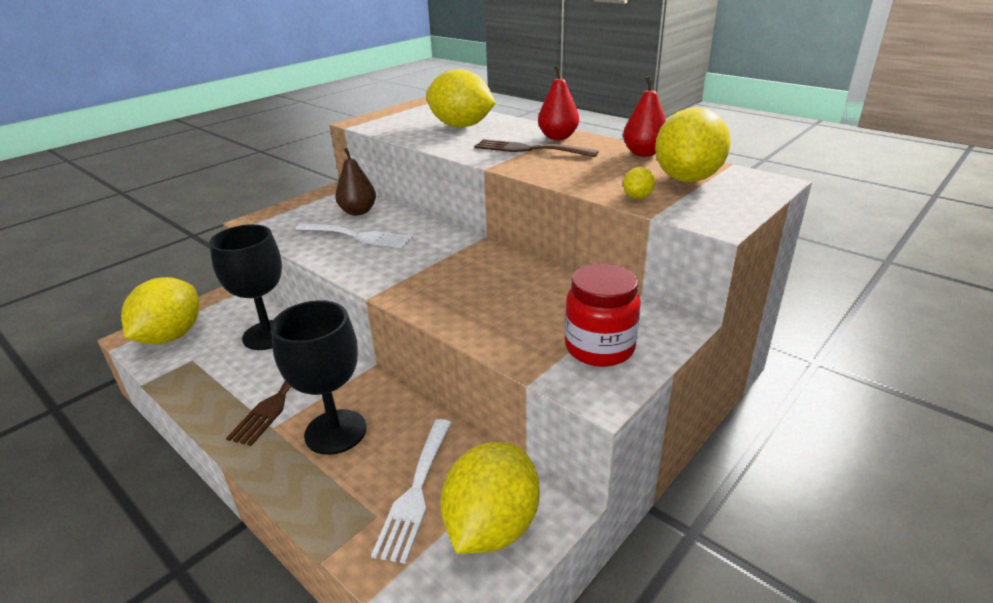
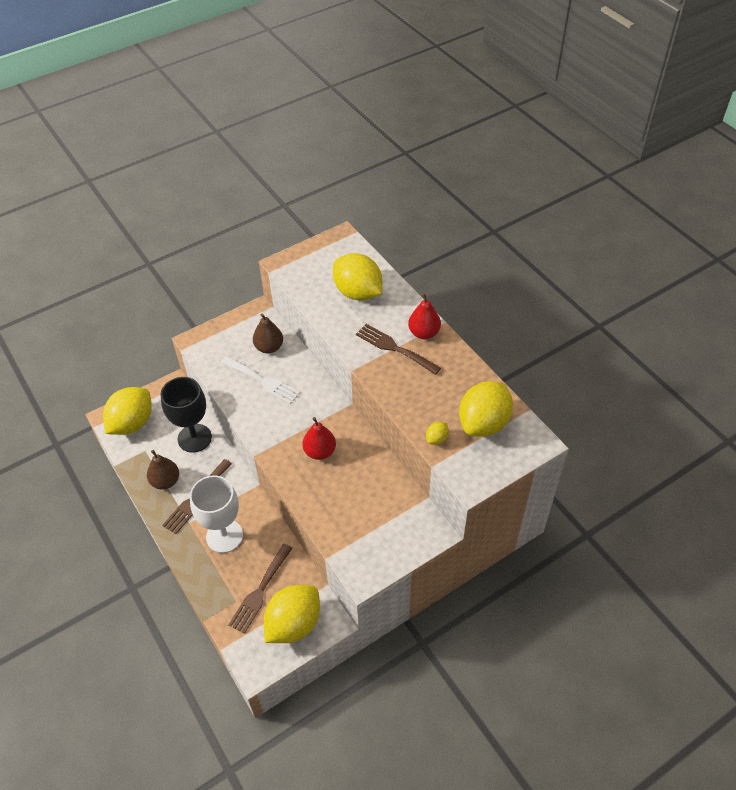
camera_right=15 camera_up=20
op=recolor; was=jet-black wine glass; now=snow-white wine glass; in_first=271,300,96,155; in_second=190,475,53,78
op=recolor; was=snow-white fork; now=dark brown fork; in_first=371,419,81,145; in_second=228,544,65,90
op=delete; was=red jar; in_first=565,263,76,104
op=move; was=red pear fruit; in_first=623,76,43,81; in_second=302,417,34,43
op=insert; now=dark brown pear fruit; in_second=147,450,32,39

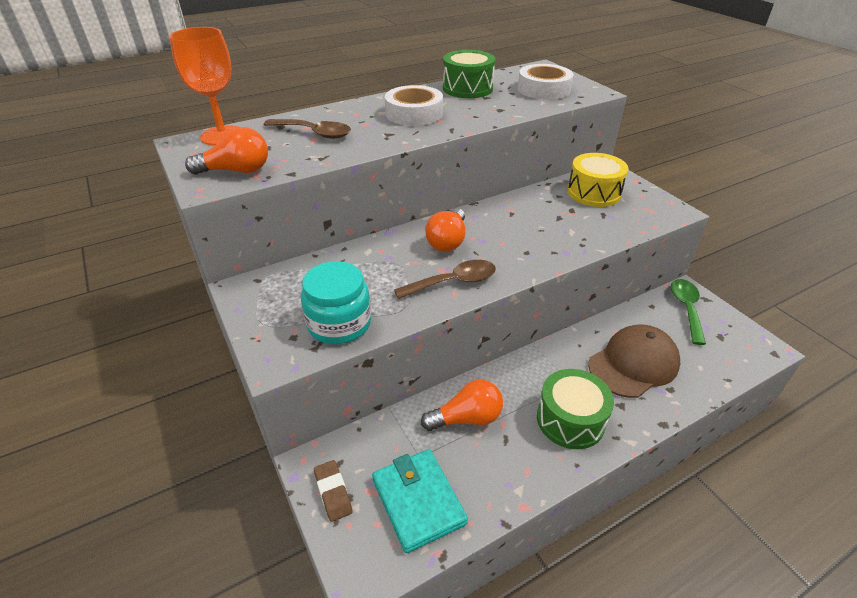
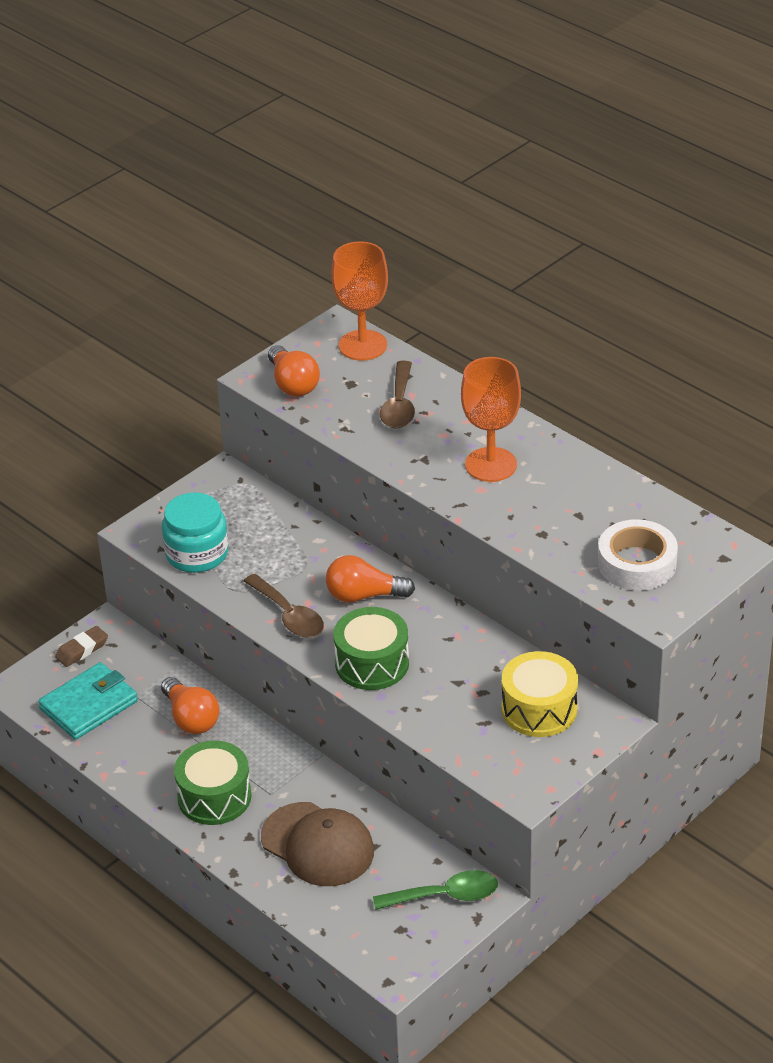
camera_right=75 camera_up=0
op=replace; was=snow-white sticky tape; now=orange-coloured wine glass; in_first=385,85,58,41; in_second=461,357,60,125
op=move; was=emerald snare drum; in_first=443,50,52,48; in_second=333,607,76,83

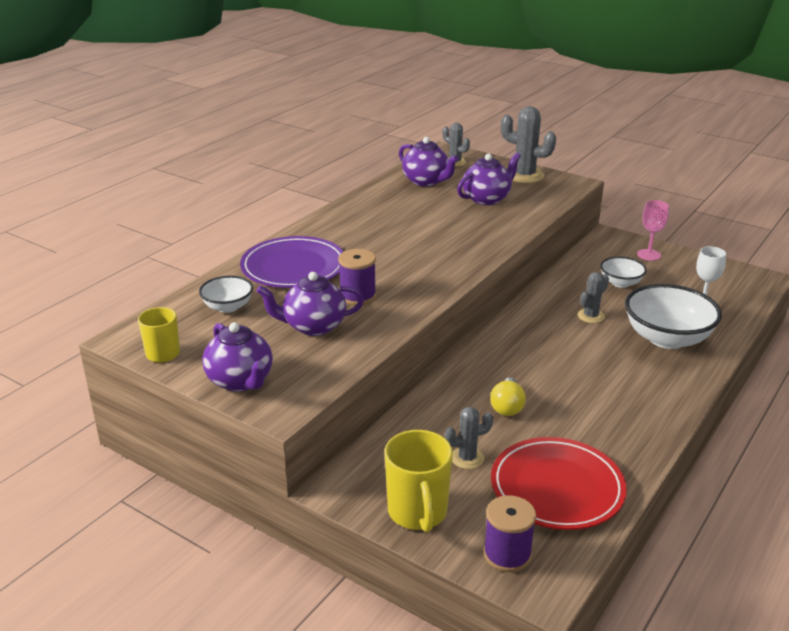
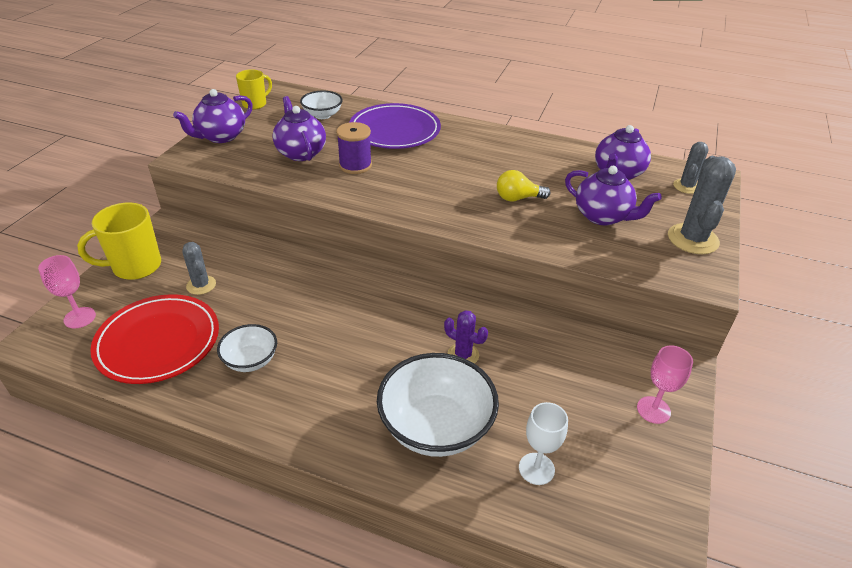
camera_right=75 camera_up=10
op=replace; was=violet bobbin; now=rose-pink wine glass; in_first=484,495,52,77; in_second=38,255,58,73
op=move; was=yellow bulb; in_first=490,377,36,39; in_second=497,170,54,31
op=recolor; was=grey prickly plant; now=violet prickly plant; in_first=578,272,31,51; in_second=444,310,44,54
op=move; was=snow-white serving bowl; in_first=600,257,47,31; in_second=217,324,60,48

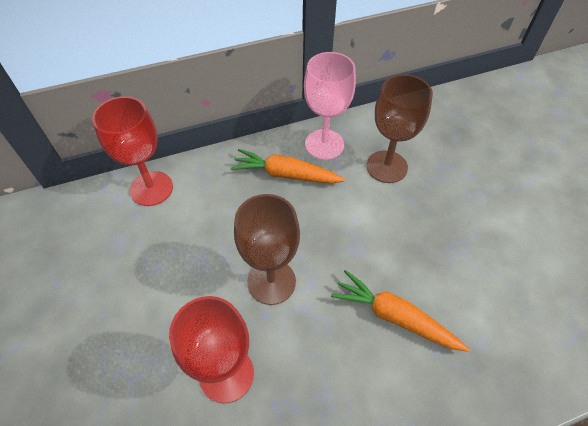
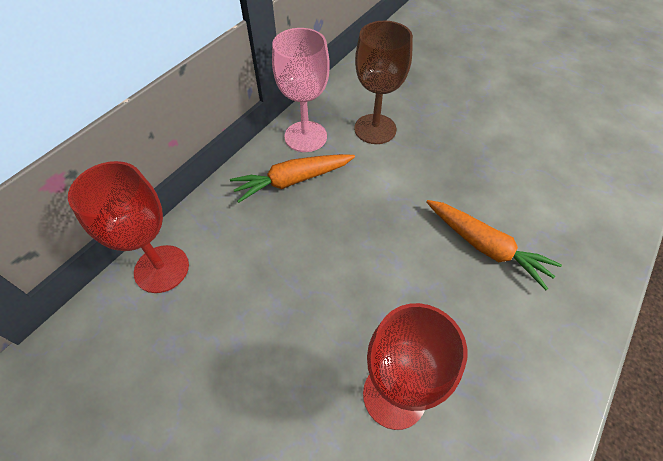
camera_right=-35 camera_up=0
op=delete; was=dark brown wine glass; in_first=234,194,66,111
op=rotate; was=orange-coloured root vegetable; in_first=331,270,139,82; in_second=426,200,136,90; clockwise=-135

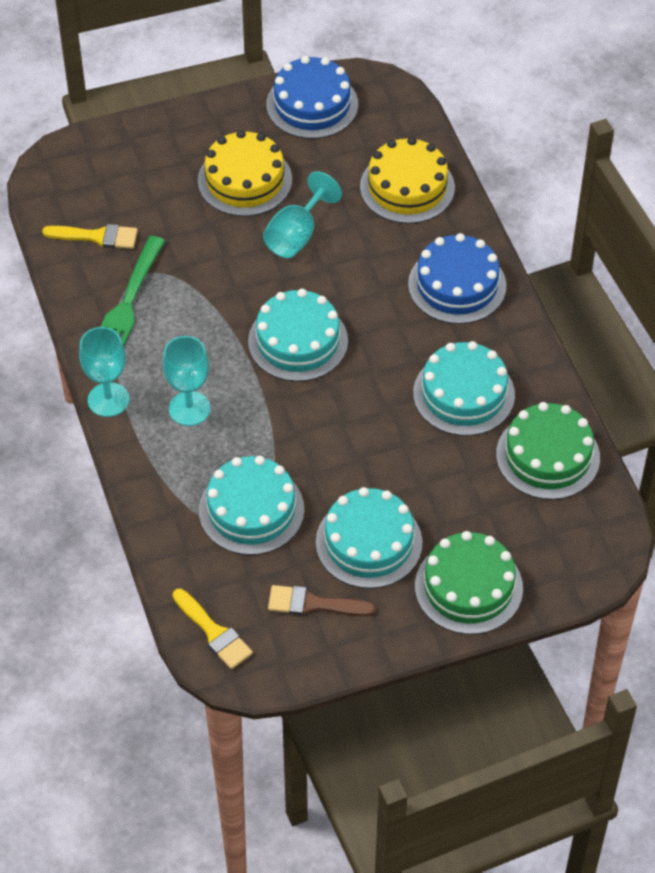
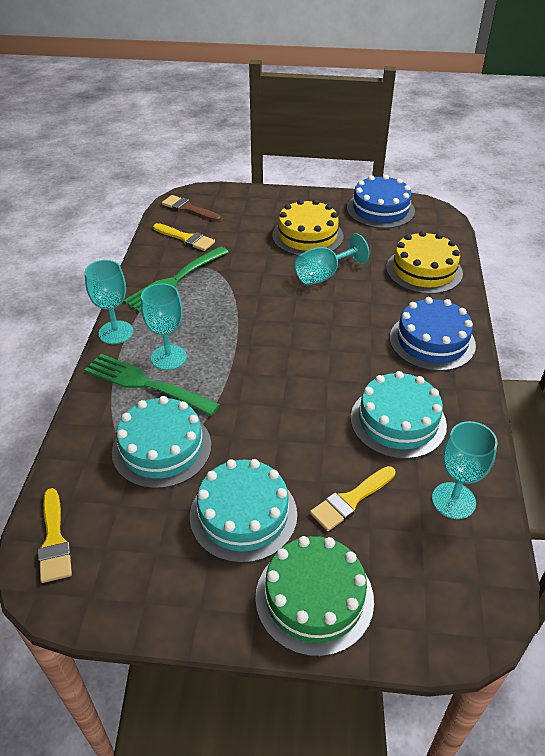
camera_right=25 camera_up=-10
op=delete; was=turquoise layer cake; in_first=248,289,100,93
op=move; was=dark brown paint brush; in_first=268,585,107,31; in_second=162,195,59,26
op=replace; was=emerald layer cake; now=turquoise wine glass; in_first=496,402,104,98; in_second=432,421,66,98
op=insert; now=emerald fork; in_second=85,354,135,62
op=insert; now=yellow paint brush; in_second=310,466,86,65

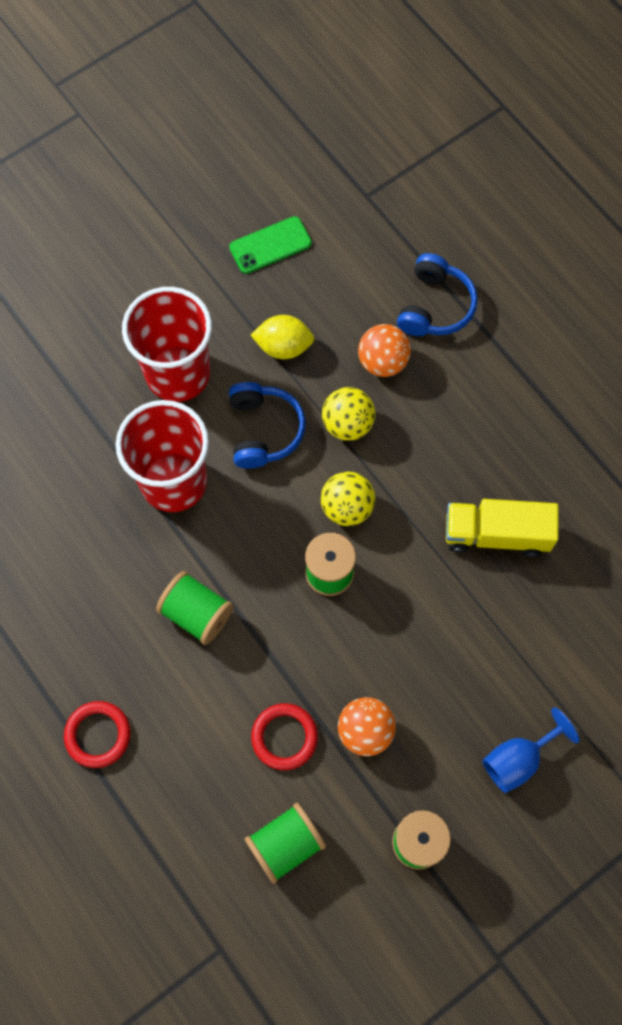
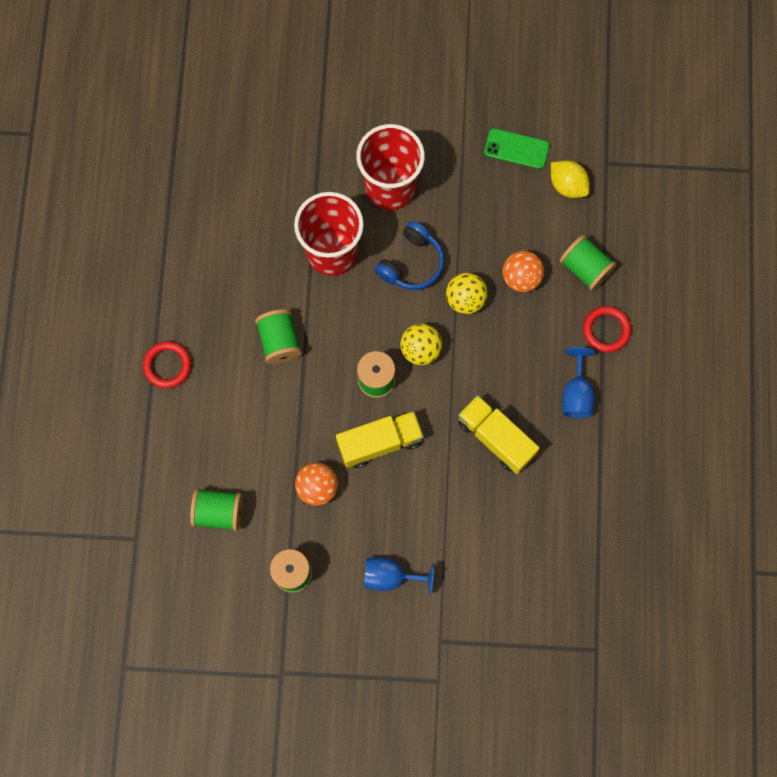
camera_right=40 camera_up=5
op=move; was=yellow lemon; in_first=251,315,63,44; in_second=551,161,39,37
op=move; was=red torus; in_first=251,703,67,67; in_second=583,306,48,47
op=replace; was=royal blue over-ear headphones; now=emerald bobbin; in_first=397,253,81,83; in_second=559,235,58,56
op=insert; now=yellow toy truck; in_second=336,411,88,57
op=insert; now=royal blue wine glass; in_second=562,347,33,71

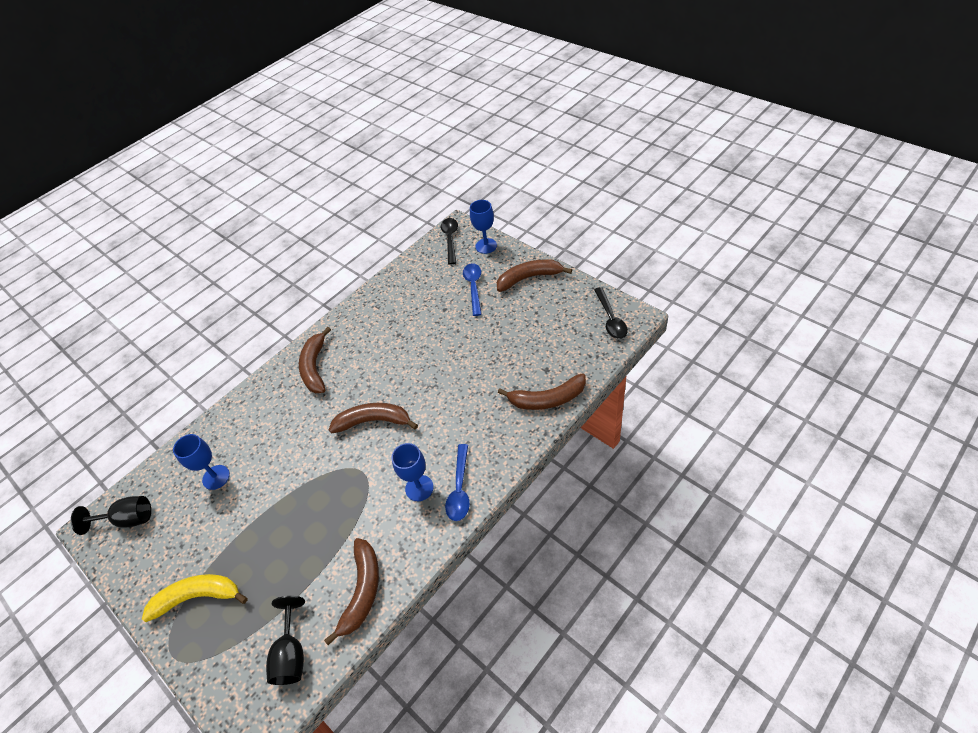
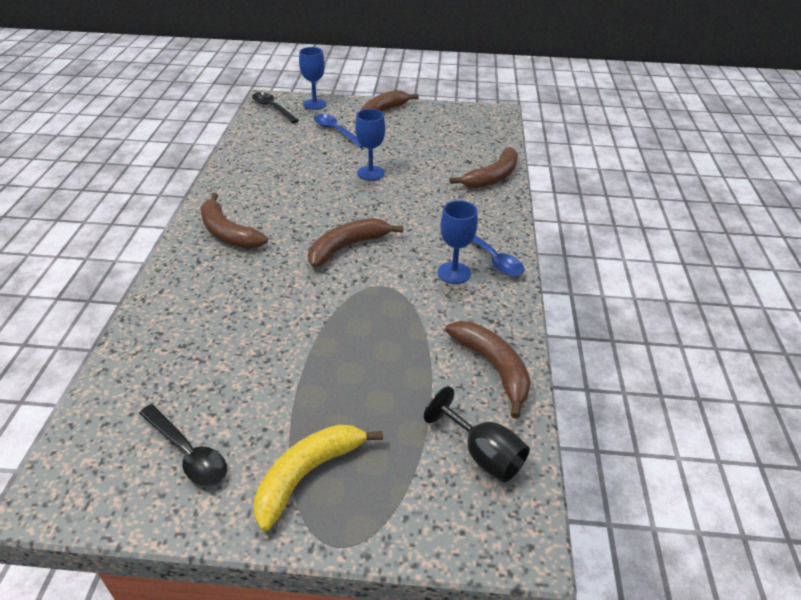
camera_right=-45 camera_up=-10
op=delete; was=jet-black wine glass; in_first=71,496,80,39
op=move; was=royal blue wine glass; in_first=173,434,57,56; in_second=355,109,30,72
op=move; was=jet-black tablespoon; in_first=594,287,34,52; in_second=139,404,88,82

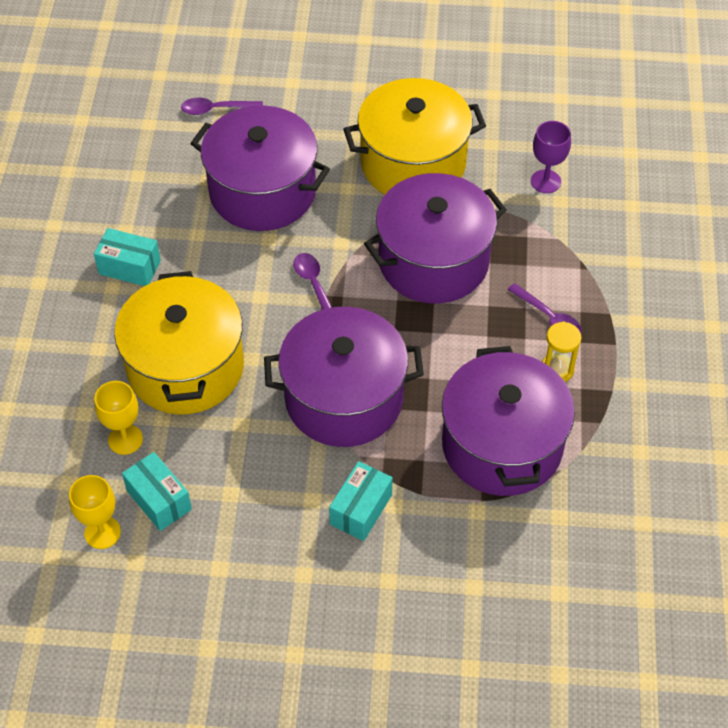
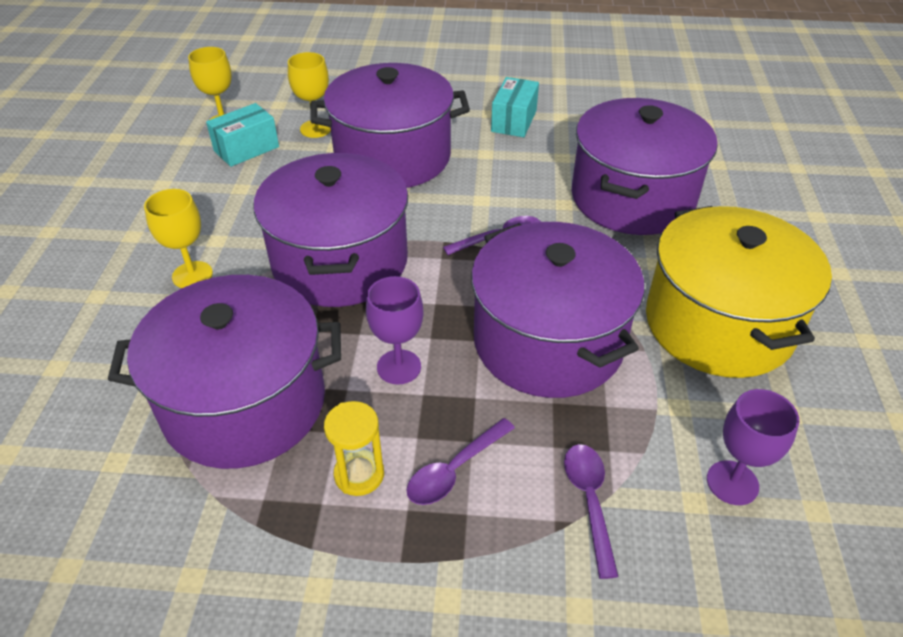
camera_right=90 camera_up=-10
op=recolor; was=yellow stockpot; now=violet stockpot; in_first=114,271,130,143; in_second=310,63,160,125
op=move; was=violet tablespoon; in_first=181,98,82,17; in_second=564,444,55,135
op=replace; was=turquoise box; now=yellow wine glass; in_first=329,461,64,80; in_second=144,189,69,99
op=insert; now=violet wine glass; in_second=366,276,58,109

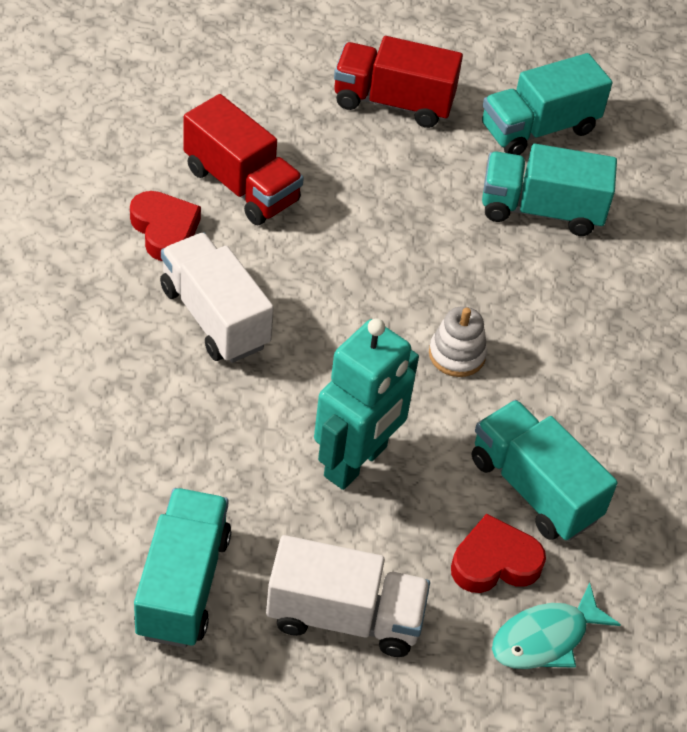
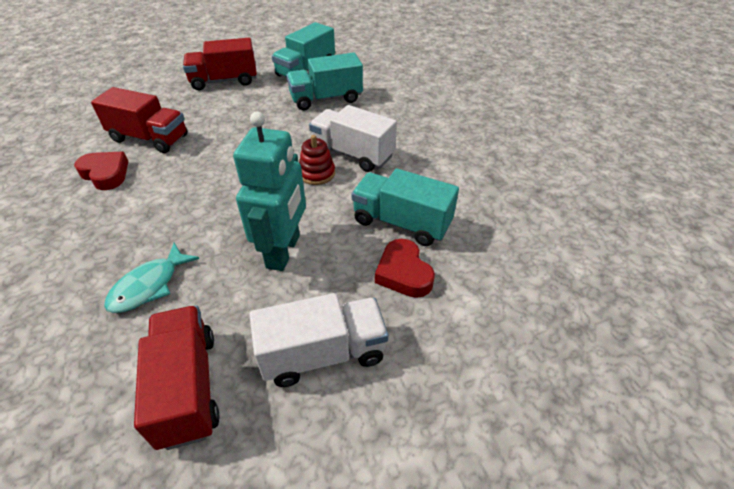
camera_right=-20 camera_up=-5
op=recolor; was=turquoise toy truck; now=red toy truck; in_first=134,488,97,160; in_second=134,306,85,144
op=move; was=snow-white toy truck; in_first=160,233,114,130; in_second=309,105,88,67
op=recolor; was=snow-white stacking toy; now=red stacking toy; in_first=429,306,58,71; in_second=299,135,36,50
op=rotate; was=red heart; in_first=451,513,95,80; in_second=375,239,60,59; clockwise=-75
op=move; was=turquoise fish figure; in_first=492,583,129,86; in_second=104,243,95,70

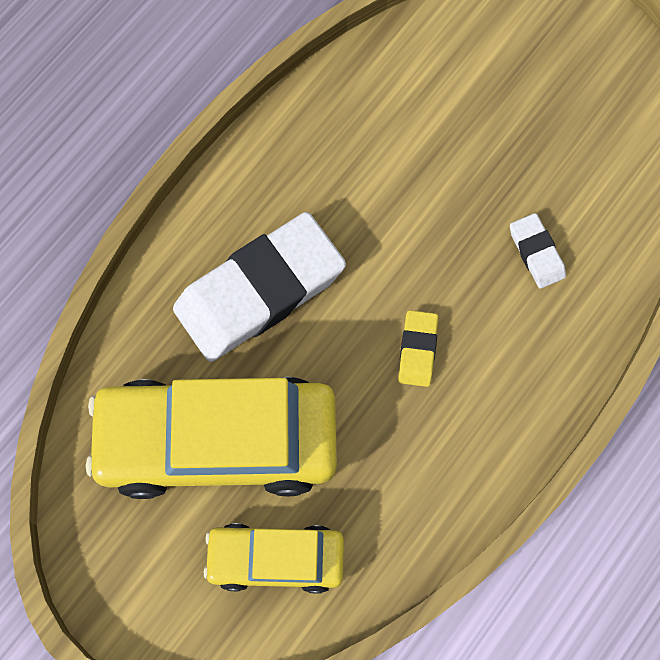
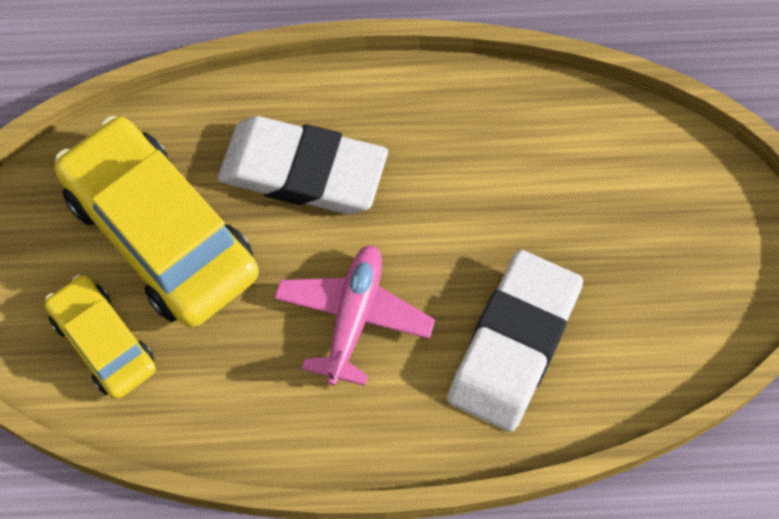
camera_right=50 camera_up=-5
op=replace; was=yellow eraser; now=rose-pink plane; in_first=398,310,40,77; in_second=274,245,161,141
op=resize; was=snow-white eraser; in_first=510,213,56,76; in_second=447,250,136,182; ratio=2.3

